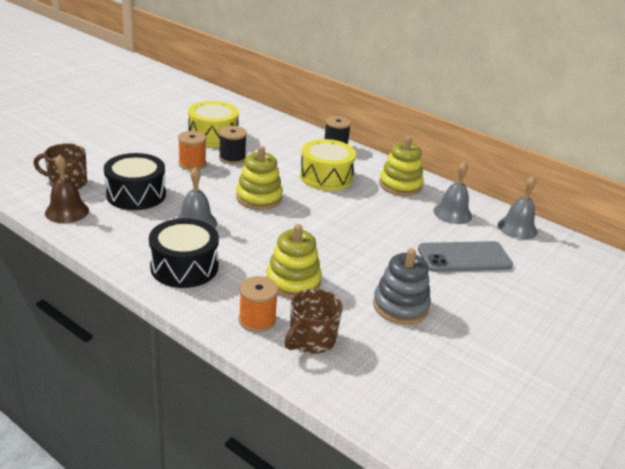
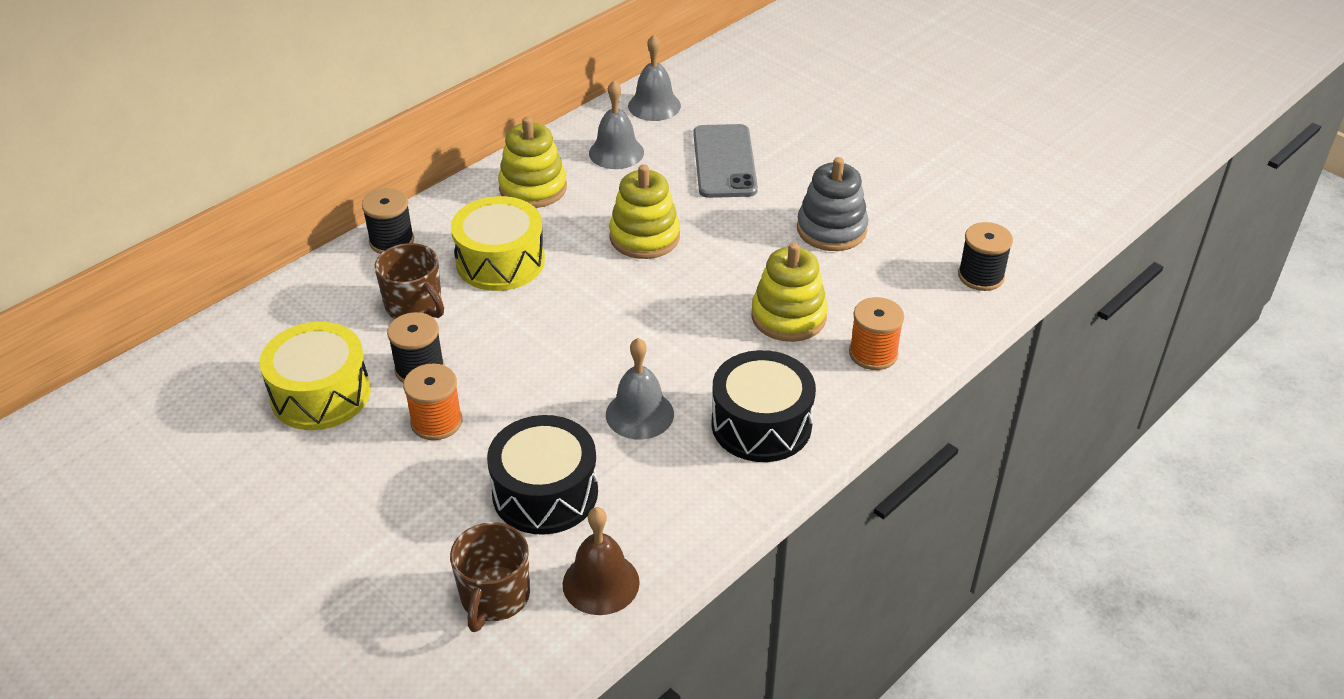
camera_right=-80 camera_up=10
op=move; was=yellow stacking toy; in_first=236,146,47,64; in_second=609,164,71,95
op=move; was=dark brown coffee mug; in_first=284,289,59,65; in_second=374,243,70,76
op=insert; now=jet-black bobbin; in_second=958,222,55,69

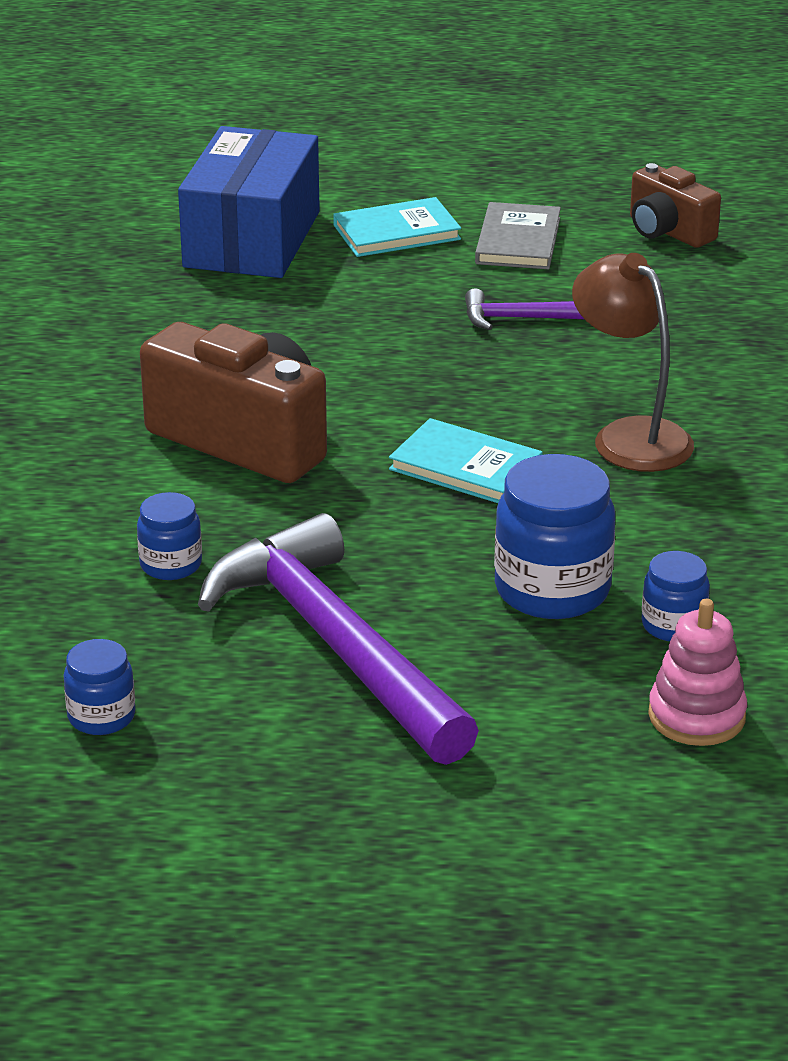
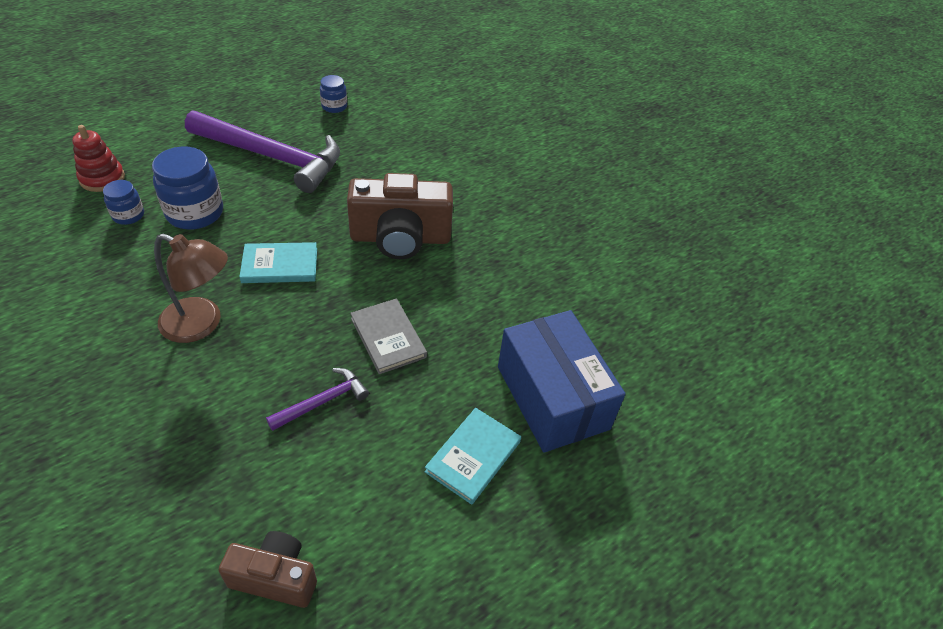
camera_right=140 camera_up=15
op=delete; was=royal blue jar; in_first=137,492,65,88
op=move; was=grey hardcover; in_first=475,202,86,67; in_second=350,299,77,75
op=recolor; was=rose-pink stacking toy; now=red stacking toy; in_first=648,599,99,147; in_second=72,125,53,67

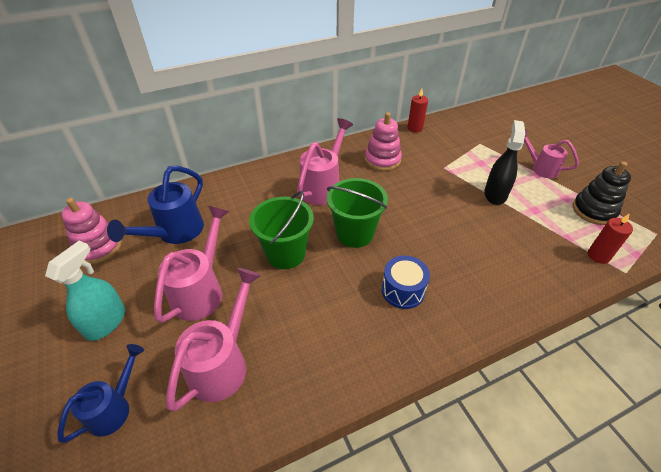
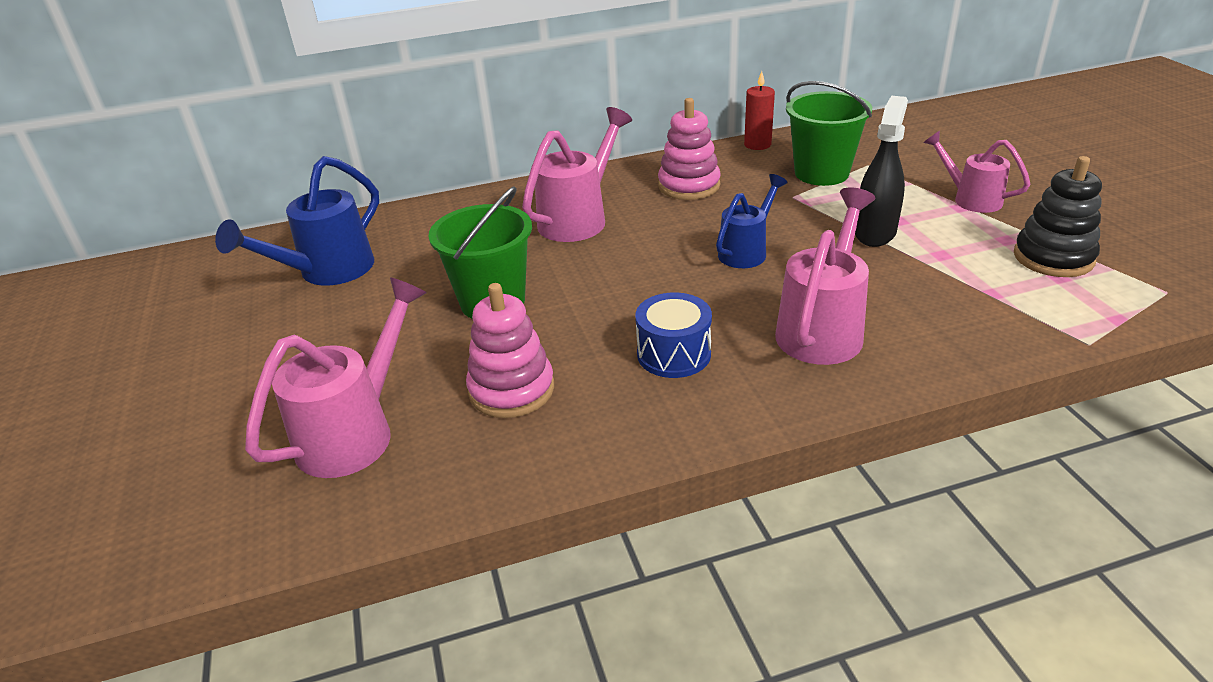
camera_right=10 camera_up=-10
op=delete; was=turquoise spray bottle; in_first=45,241,80,100
op=move; was=royal blue sprinkling can; in_first=57,344,87,99; in_second=716,174,72,94
op=move; was=rose-pink stacking toy; in_first=62,198,60,66; in_second=466,283,88,135
op=move; was=rose-pink sprinkling can; in_first=154,206,75,117; in_second=775,187,100,178
op=move; was=emerald pail; in_first=327,178,61,70; in_second=786,81,86,105
op=delete; was=red pillar candle; in_first=588,213,45,51

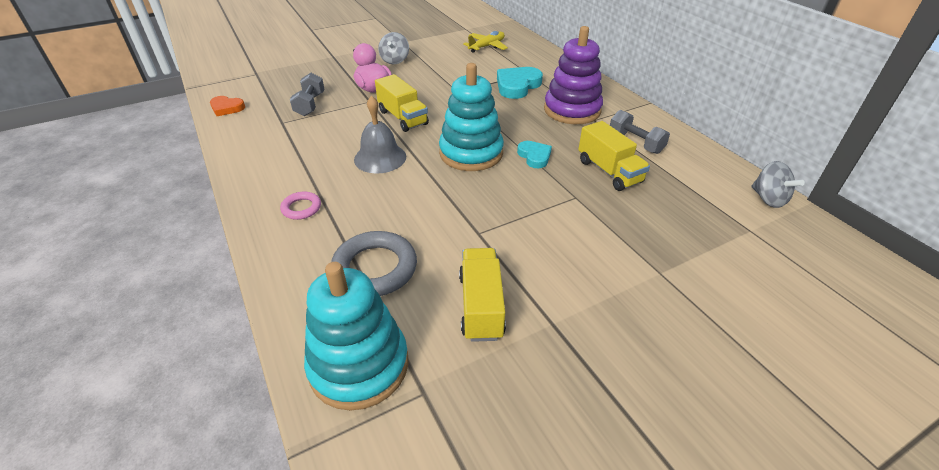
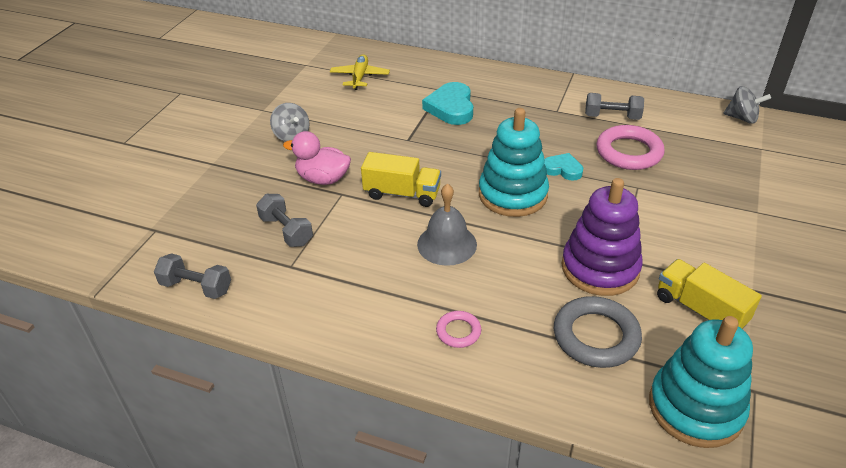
camera_right=-40 camera_up=0
op=replace; was=orange-coloured heart; now=grey free weight; in_first=210,96,35,20; in_second=154,253,77,46
op=move; was=violet stacking toy; in_first=544,26,59,98; in_second=561,178,82,118
op=replace; was=yellow toy truck; now=rose-pink torus; in_first=578,121,72,70; in_second=597,125,68,45

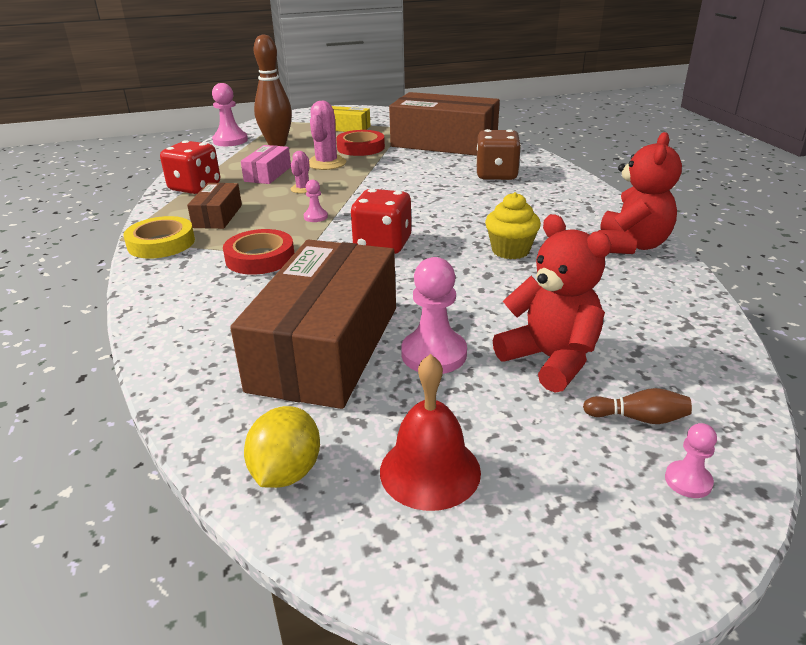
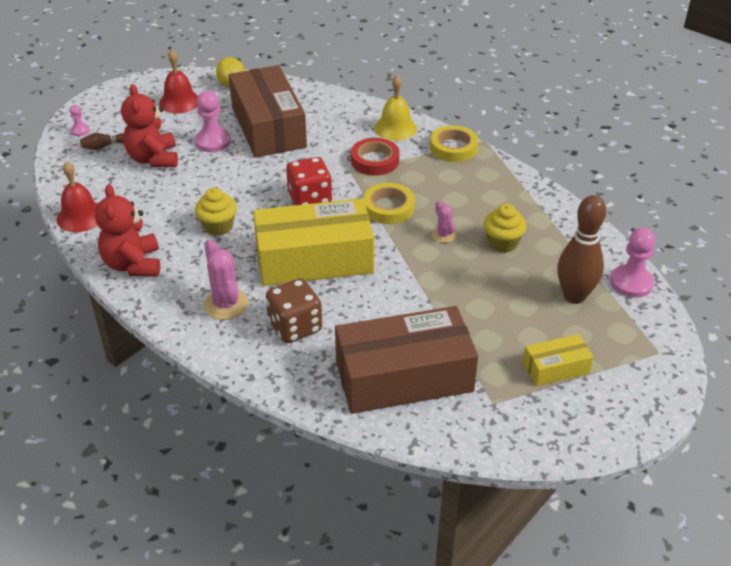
camera_right=145 camera_up=10
op=delete; was=red dice; in_first=160,140,60,54
op=delete; was=dark brown box; in_first=187,183,55,46
op=replace; was=rose-pink box; now=yellow muffin; in_first=241,145,50,39; in_second=484,204,43,49
op=replace; was=rose-pink pawn; now=yellow sticky tape; in_first=304,180,24,42; in_second=363,183,52,41
op=move; was=rose-pink prickly plant; in_first=309,100,37,70; in_second=203,240,46,80
op=delete; was=red sticky tape; in_first=336,130,49,26
op=rotate; was=red teddy; in_first=493,214,119,179; in_second=121,84,57,83; clockwise=60
op=insert; now=red bell; in_second=57,161,41,71
op=insert; now=yellow box; in_second=253,198,121,88
op=insert; now=yellow bell; in_second=374,75,43,66

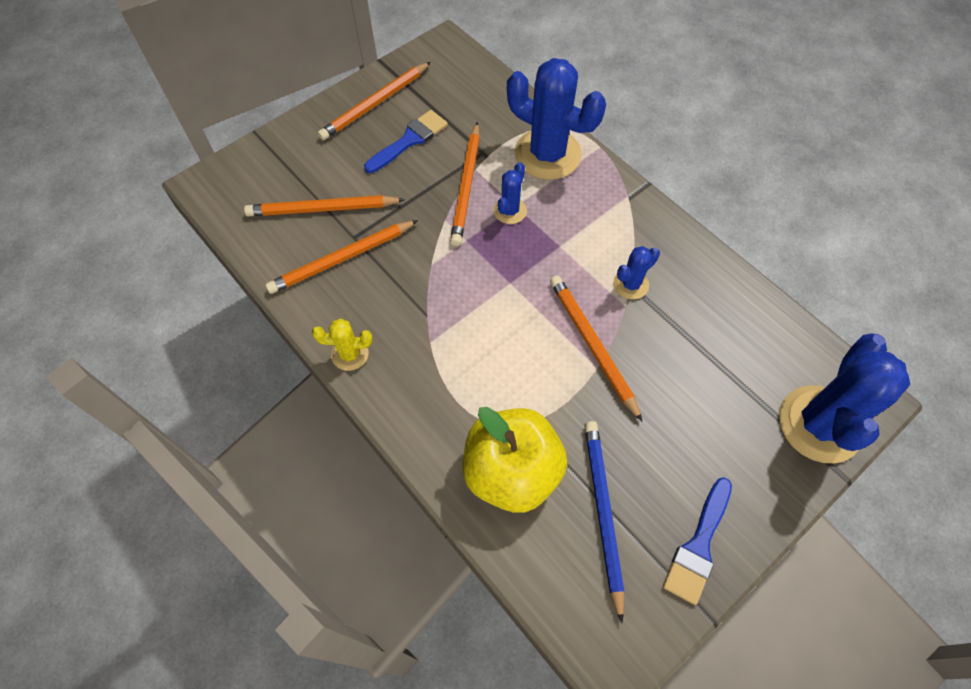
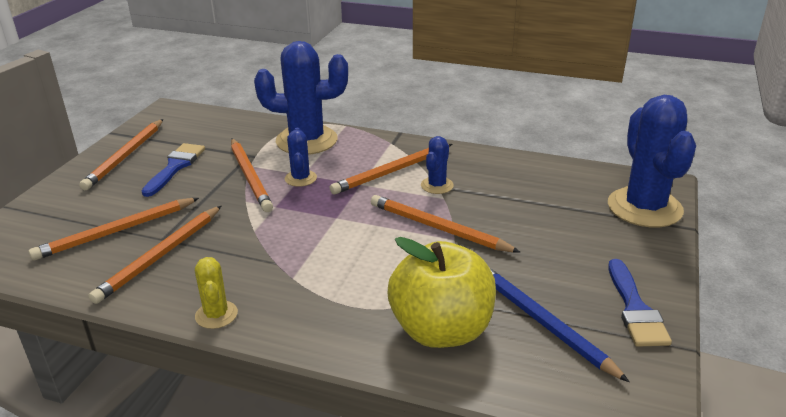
camera_right=-30 camera_up=-30
op=rotate; was=yellow prickly plant; in_first=312,318,60,53; in_second=195,257,43,72; clockwise=-75
op=insert; now=orange-coloured lead pencil; in_second=329,144,123,50

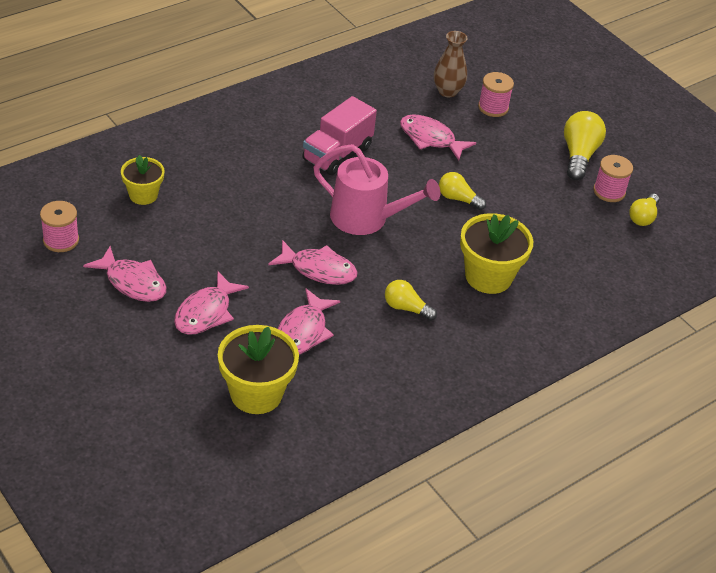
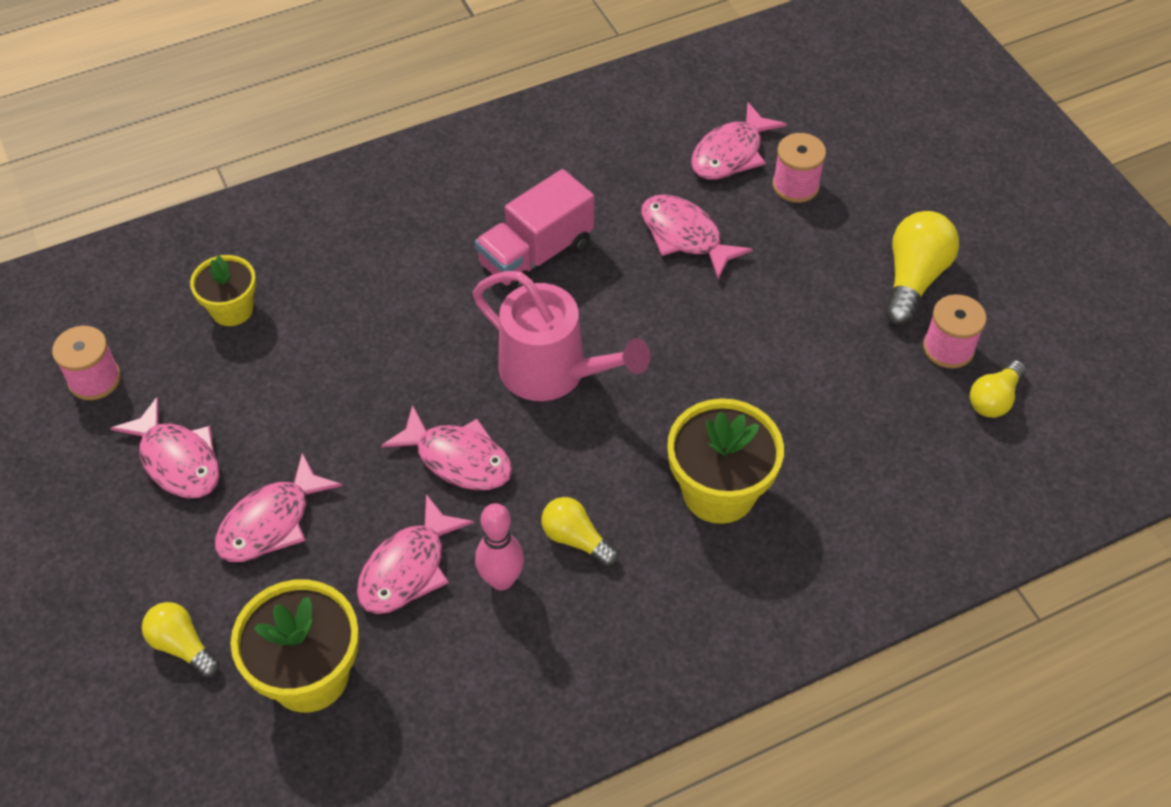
camera_right=15 camera_up=10
op=replace; was=dark brown flower vase; now=rose-pink fish figure; in_first=434,31,33,66; in_second=691,102,96,77
op=move; was=yellow bulb; in_first=439,172,47,38; in_second=142,602,78,76
op=insert; now=rose-pink bowling pin; in_second=475,503,49,87

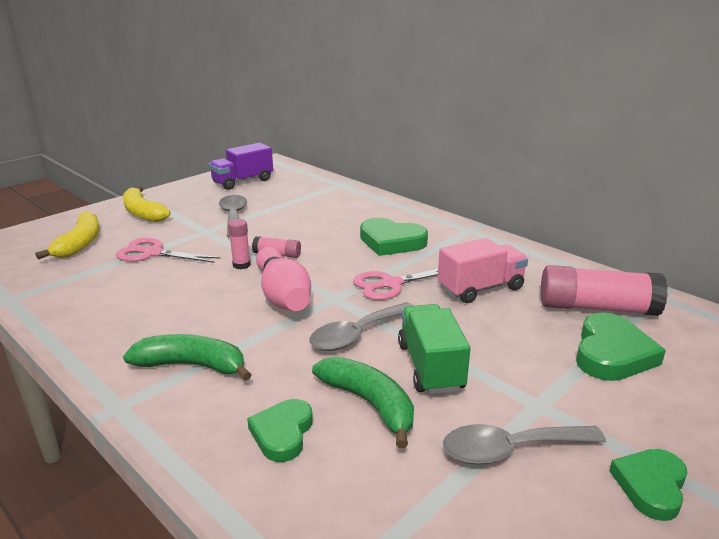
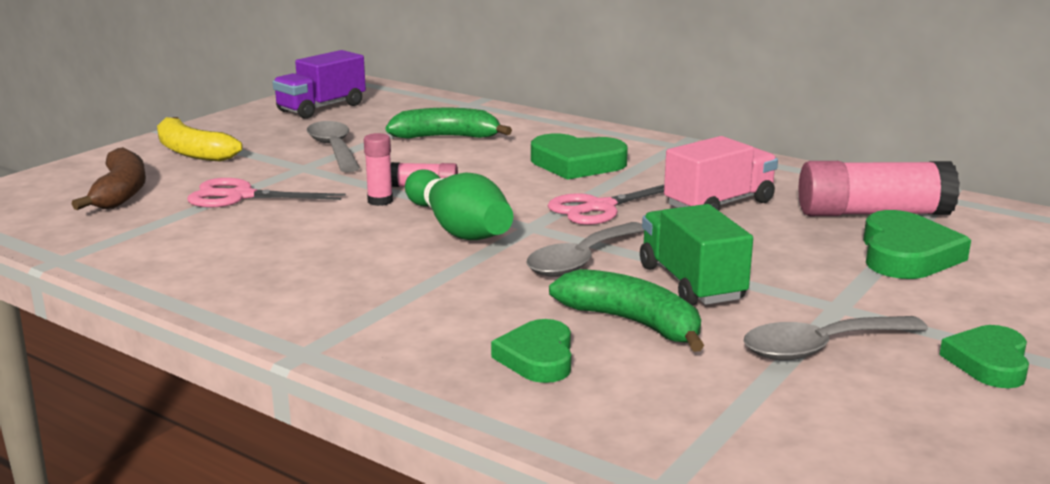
camera_right=-10 camera_up=-5
op=recolor; was=yellow toy banana; now=dark brown toy banana; in_first=35,212,65,47; in_second=72,147,74,63
op=move; was=emerald toy banana; in_first=123,334,129,47; in_second=386,108,126,31
op=recolor; was=rose-pink bowling pin; now=emerald bowling pin; in_first=256,247,55,64; in_second=405,169,108,71

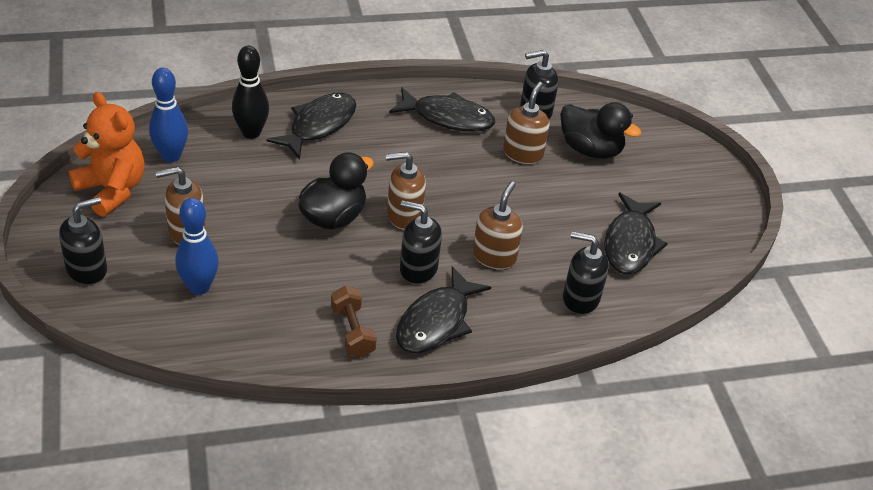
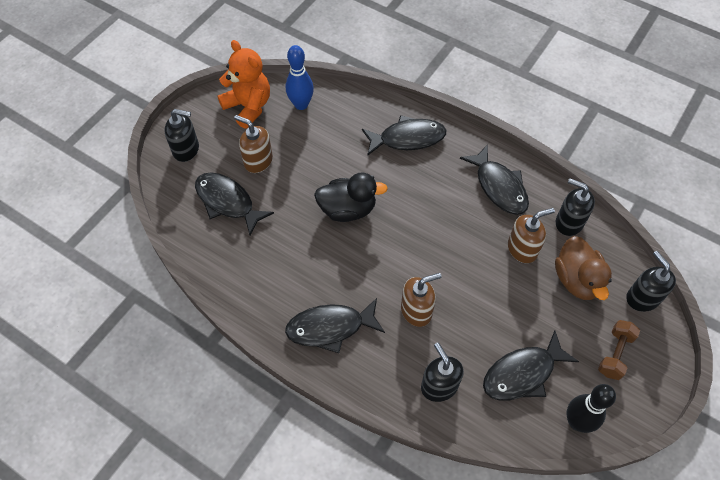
camera_right=50 camera_up=15
op=rotate; was=orange-coloured teddy; in_first=69,92,76,125; in_second=218,40,52,89; clockwise=-45
op=replace; was=royal blue bowling pin; now=jet-black fish figure; in_first=175,198,44,97; in_second=195,172,79,64
op=move; was=jet-black bowling pin; in_first=232,46,37,93; in_second=566,384,50,49
op=move; was=dark brown free weight; in_first=331,286,46,71; in_second=598,320,42,60
op=delete; was=dark brown pump bottle; in_first=386,152,40,78
op=move; was=jet-black pump bottle; in_first=400,200,42,84; in_second=626,251,50,61
op=recolor; was=jet-black toy duck; now=dark brown toy duck; in_first=560,102,81,57; in_second=555,236,57,64

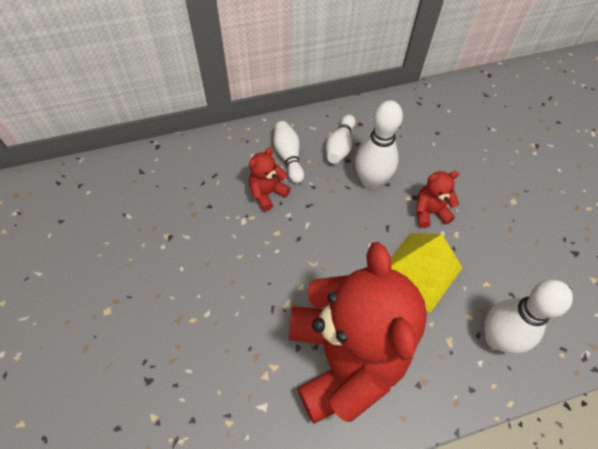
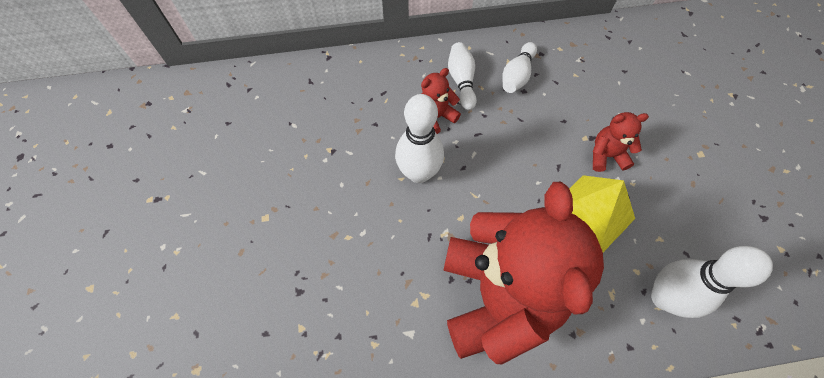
camera_right=10 camera_up=5
op=move; was=snow-white bowling pin; in_first=355,100,48,90; in_second=395,94,49,89

